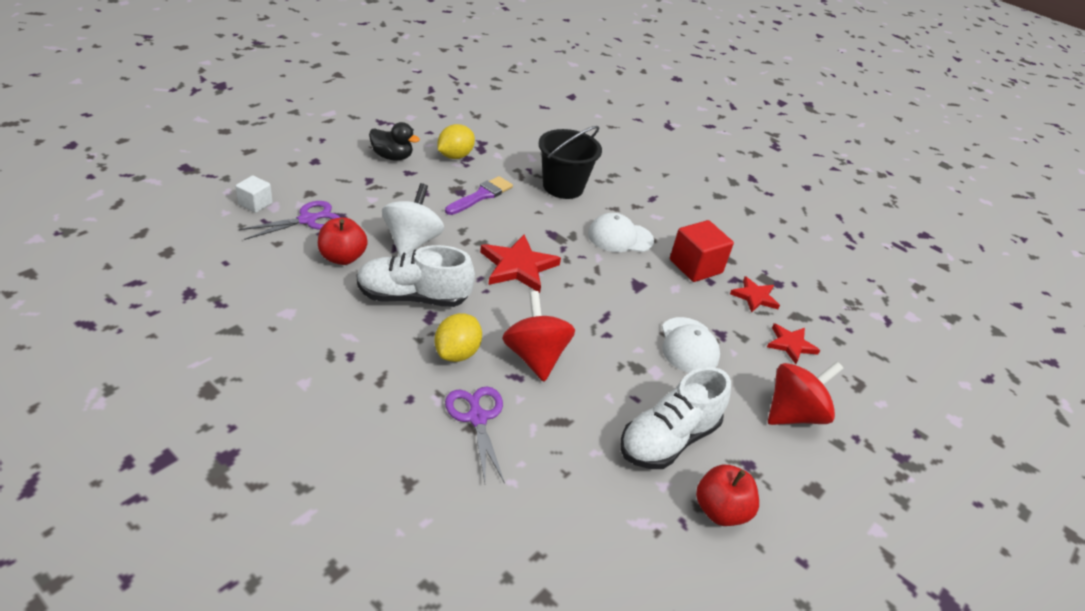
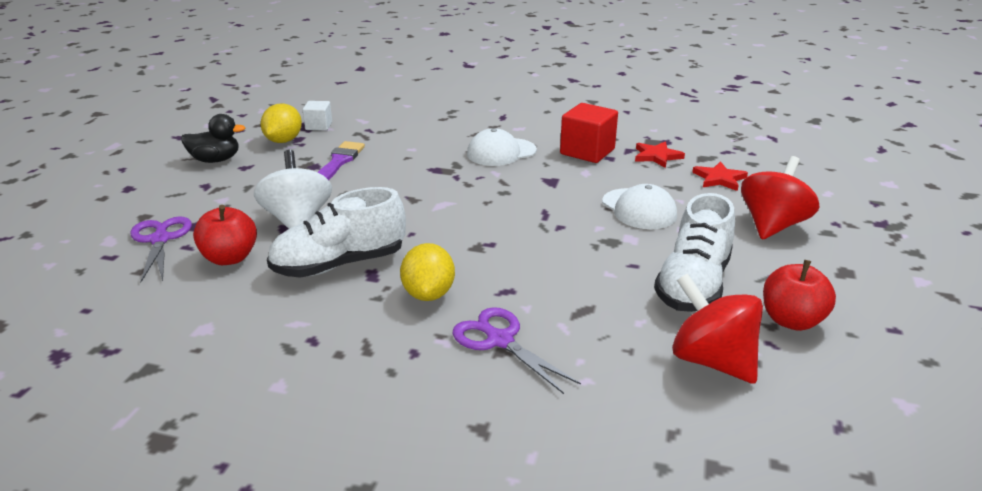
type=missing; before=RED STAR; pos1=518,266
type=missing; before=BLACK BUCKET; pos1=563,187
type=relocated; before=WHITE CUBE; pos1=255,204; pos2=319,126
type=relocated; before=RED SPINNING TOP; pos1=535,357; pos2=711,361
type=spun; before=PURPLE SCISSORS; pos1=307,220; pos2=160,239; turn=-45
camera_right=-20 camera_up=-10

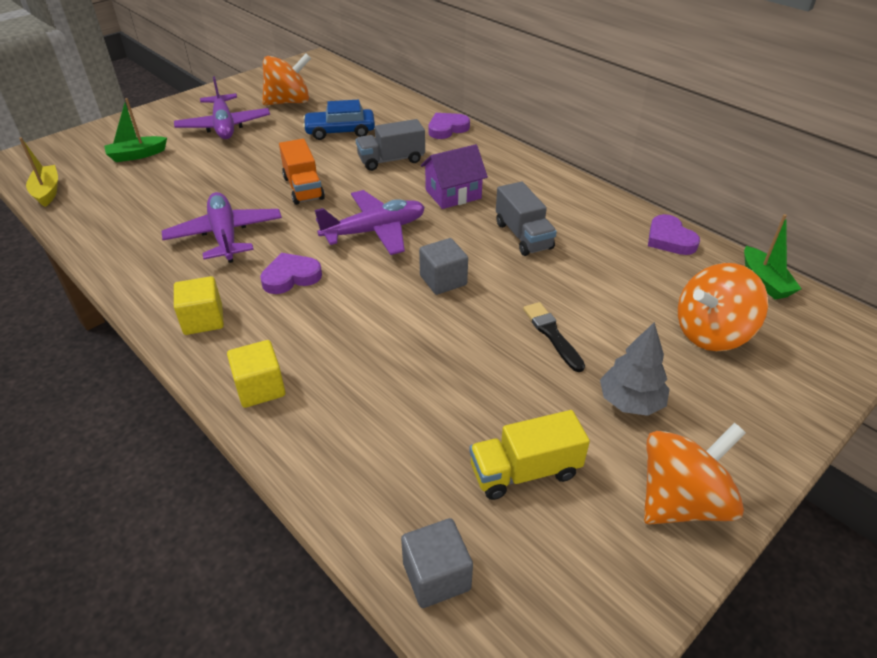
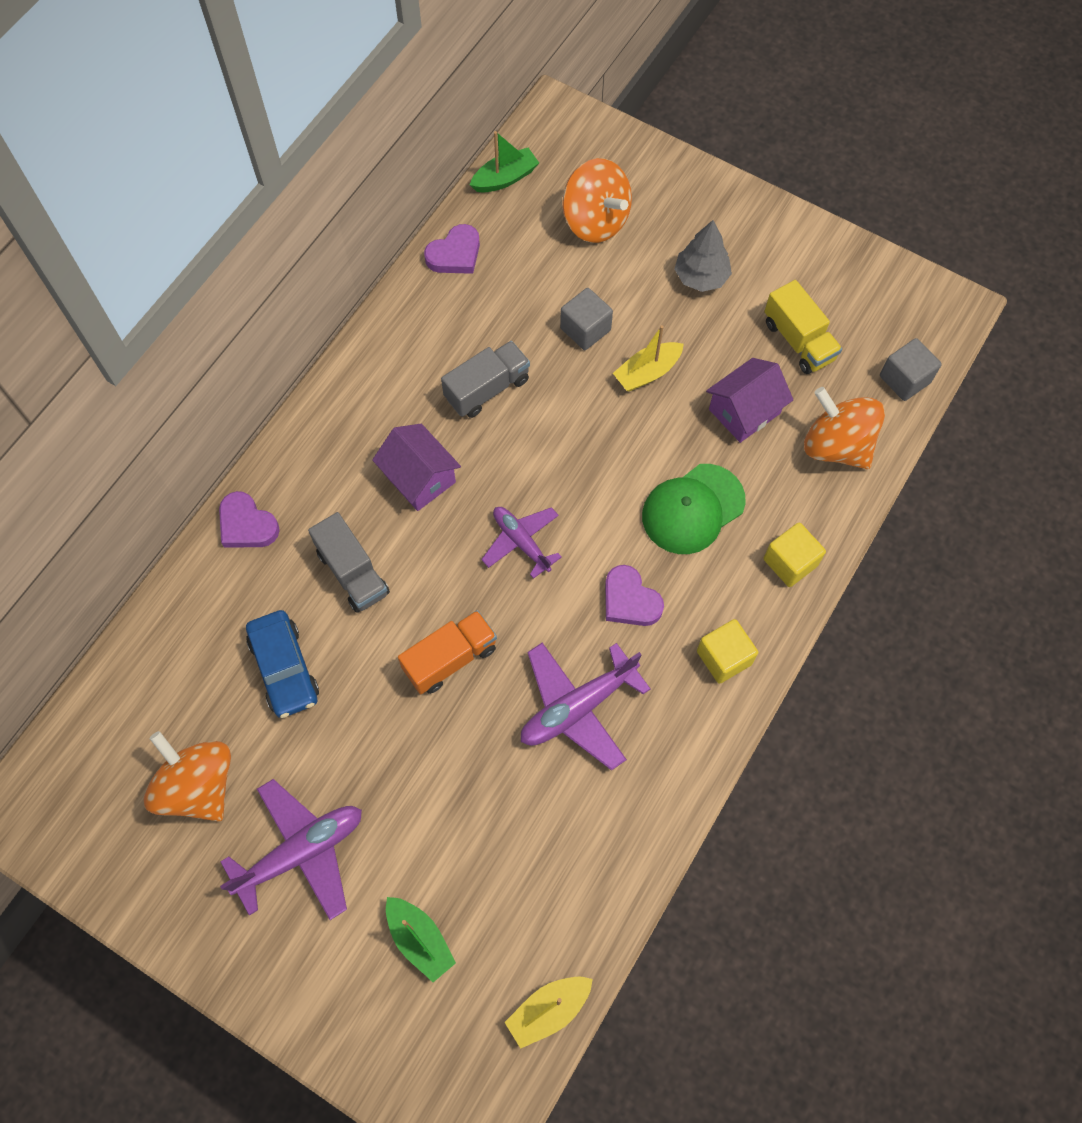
type=missing; before=BLACK BRUSH; pos1=552,335
type=appeared; after=YELLOW BOAT; pos2=647,372
type=appeared; after=GREEN CAP; pos2=692,509
type=appeared; after=PURPLE HOUSE; pos2=744,411
type=relocated; before=GREY CUBE; pos1=443,280; pos2=585,329
type=relocated; before=ORANGE SPINNING TOP; pos1=681,501; pos2=836,445
type=size; before=PURPLE PLANE; pos1=374,231; pos2=521,542; scale=0.65
camera_right=-105 camera_up=25

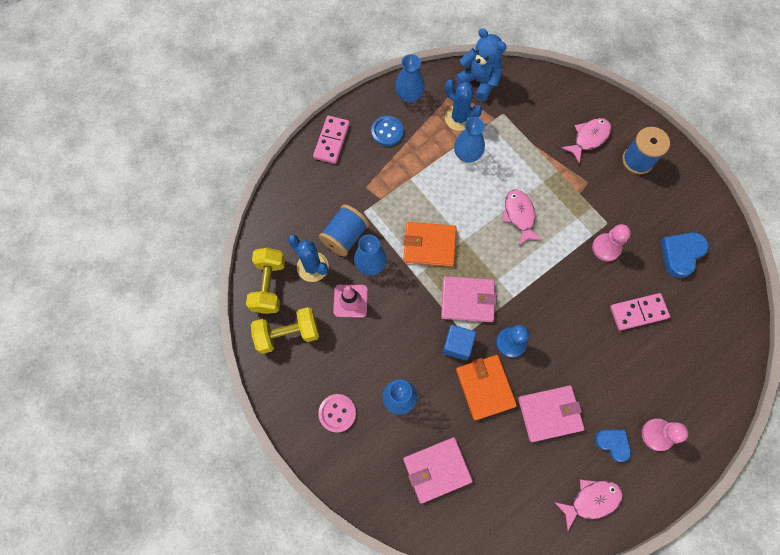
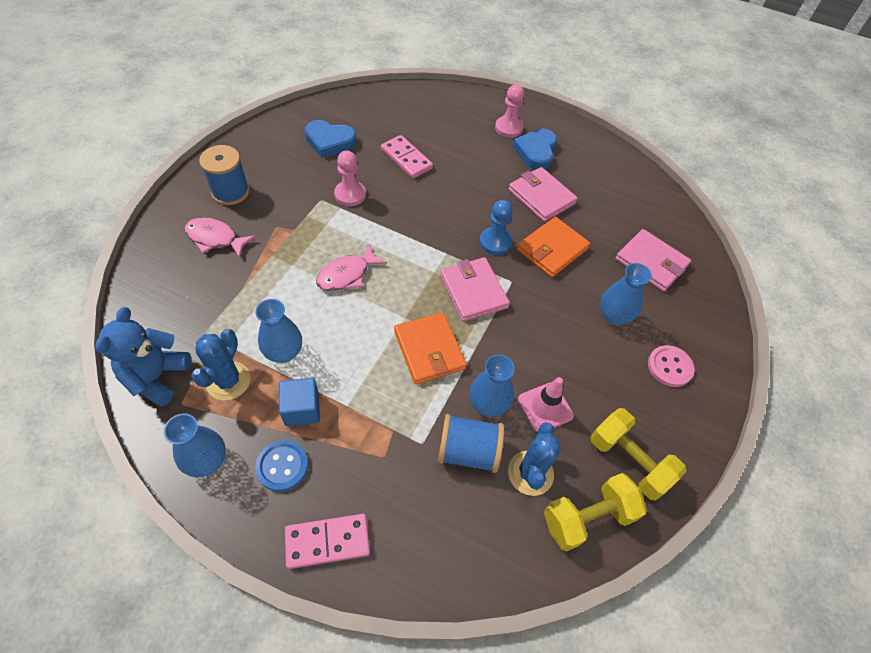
type=missing; before=PINK FISH; pos1=591,500
type=relocated; before=BLUE CUBE; pos1=457,345; pos2=302,409
type=size; before=BLUE HEART; pos1=612,443; pos2=536,152; scale=1.51
camera_right=-120 camera_up=-15

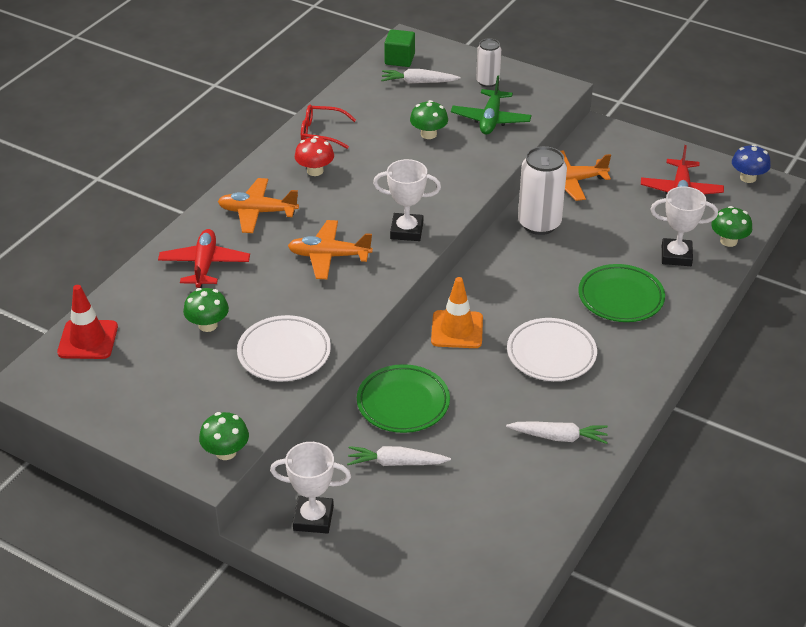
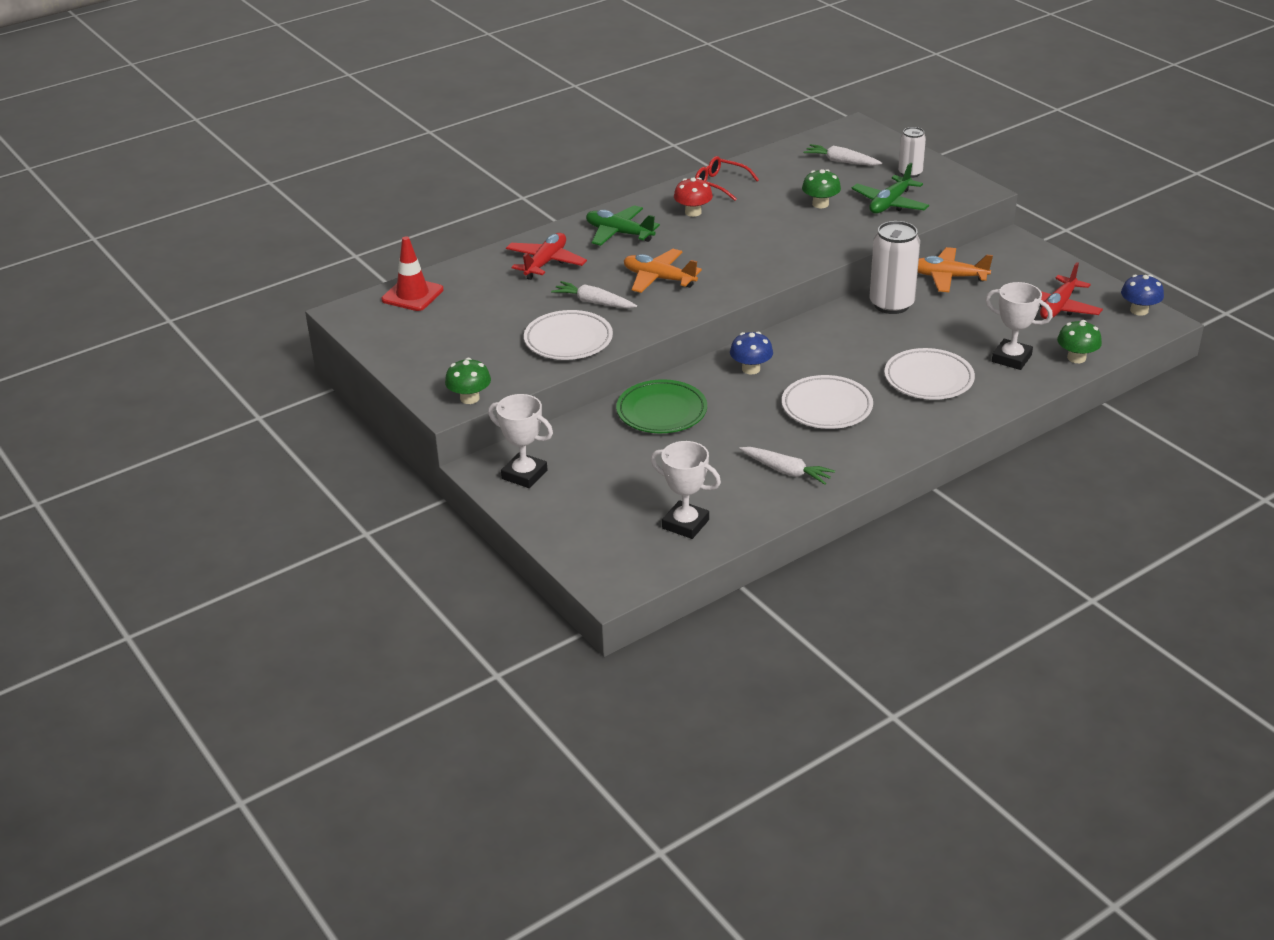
type=missing; before=GREEN MUSHROOM; pos1=208,325
type=missing; before=GREEN CUBE; pos1=399,59
type=relocated; before=WHITE CARROT; pos1=396,463; pos2=594,302
type=relocated; before=WHITE TROPHY; pos1=406,231; pos2=685,524
type=exchanged; before=ORANGE TRAFFIC CONE; after=BLUE MUSHROOM; pos1=457,330; pos2=751,369
type=colour; before=ORANGE PLANE; after=GREEN PLANE; pos1=257,212; pos2=619,233
type=colour; before=GREEN PLATE; after=WHITE PLATE; pos1=620,297; pos2=928,379
camera_right=25 camera_up=-5

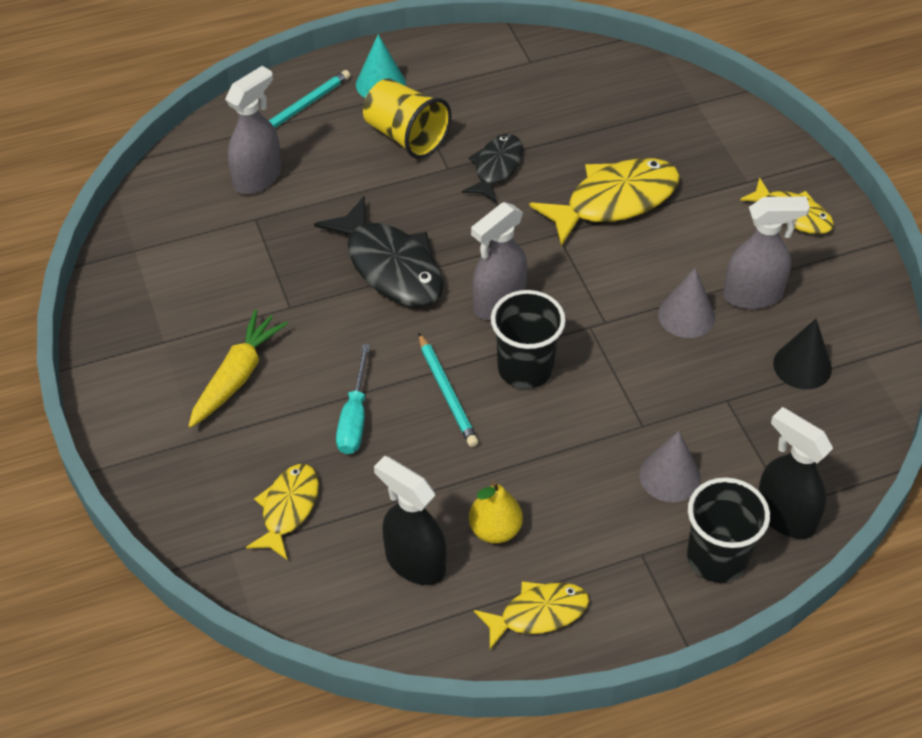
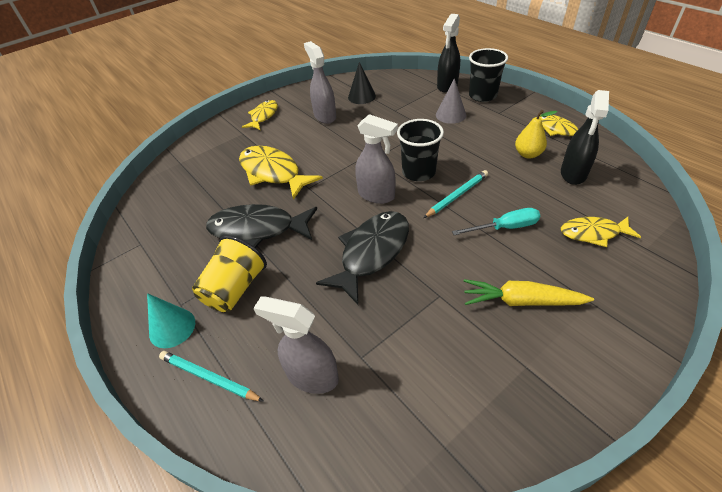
type=missing; before=GREY CONE; pos1=686,315
type=size; before=BLACK FISH; pos1=496,167; pos2=257,229; scale=1.64
camera_right=-105 camera_up=-5

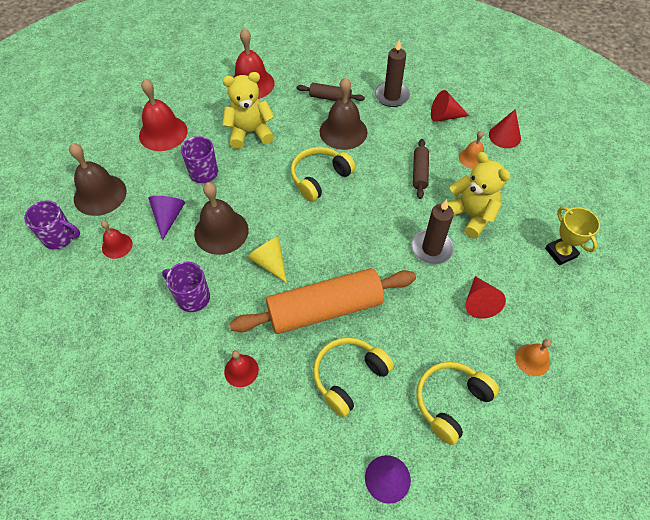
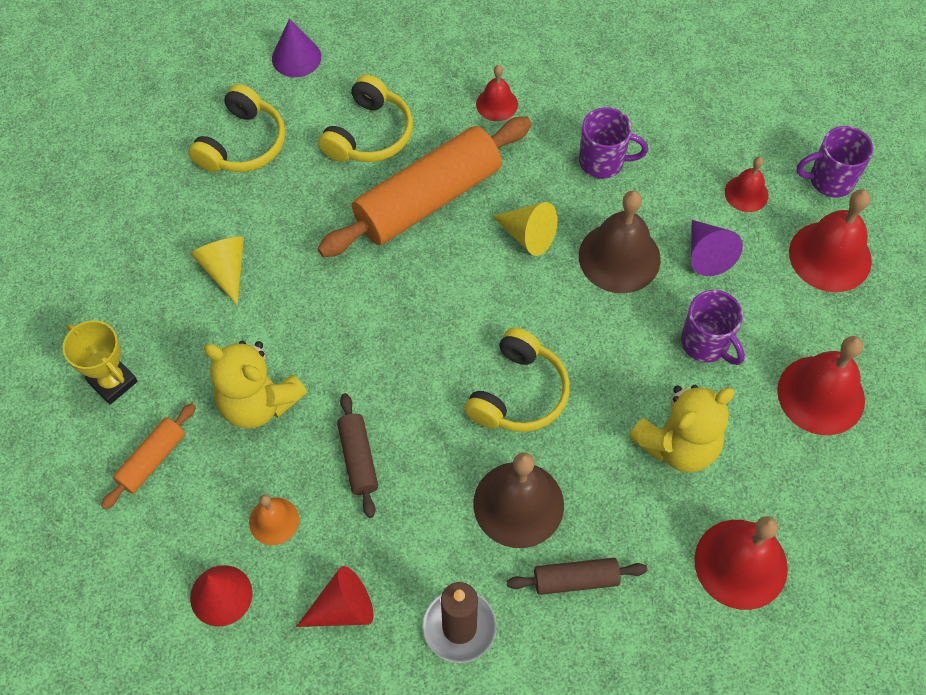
type=missing; before=BROWN CANDLE; pos1=431,248
type=missing; before=ORANGE BELL; pos1=532,360
type=appeared; after=ORANGE ROLLING PIN; pos2=152,460
type=colour; before=BROWN BELL; after=RED BELL; pos1=100,194; pos2=830,256
type=colour; before=RED CONE; after=YELLOW CONE; pos1=479,302; pos2=225,270
camera_right=160 camera_up=5

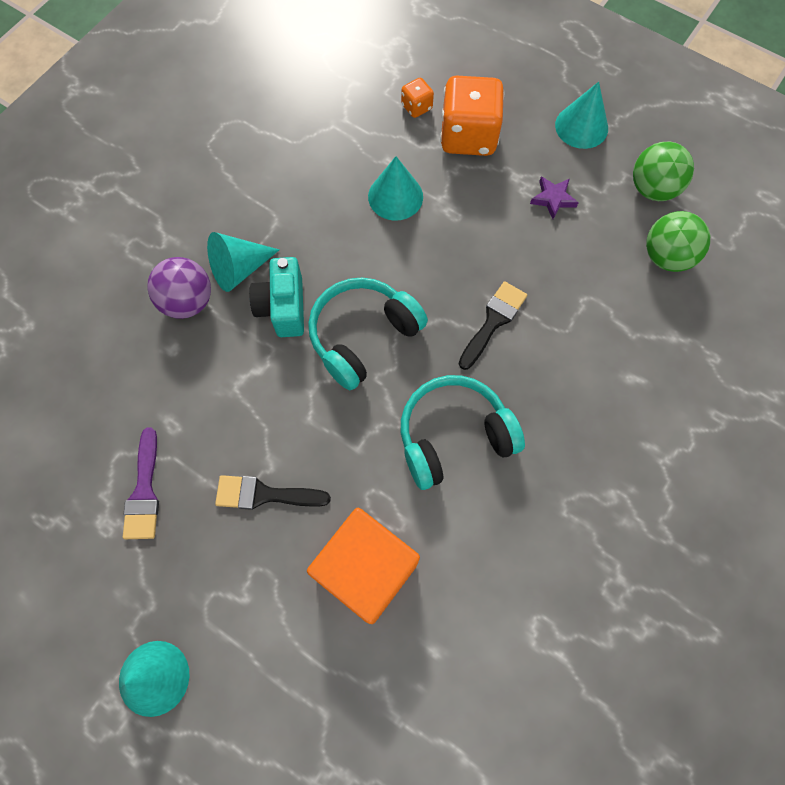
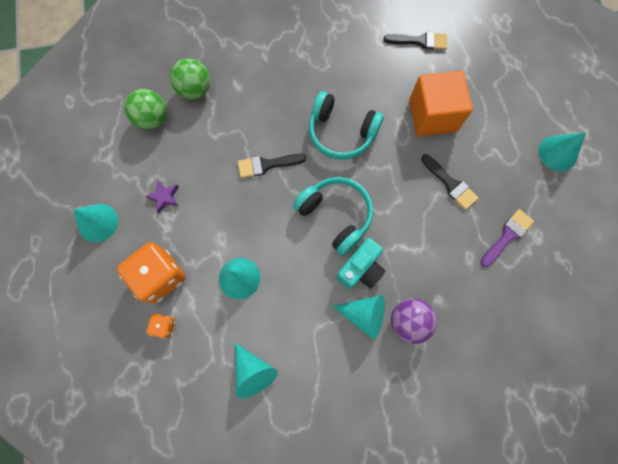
type=appeared; after=TURQUOISE CONE; pos2=253,372
type=appeared; after=BLACK BRUSH; pos2=419,41
type=relocated; before=GREEN BALL; pos1=652,189; pos2=195,90
type=spun; before=TURQUOISE HEADPHONES; pos1=363,336; pos2=335,216; turn=-135
camera_right=-135 camera_up=5

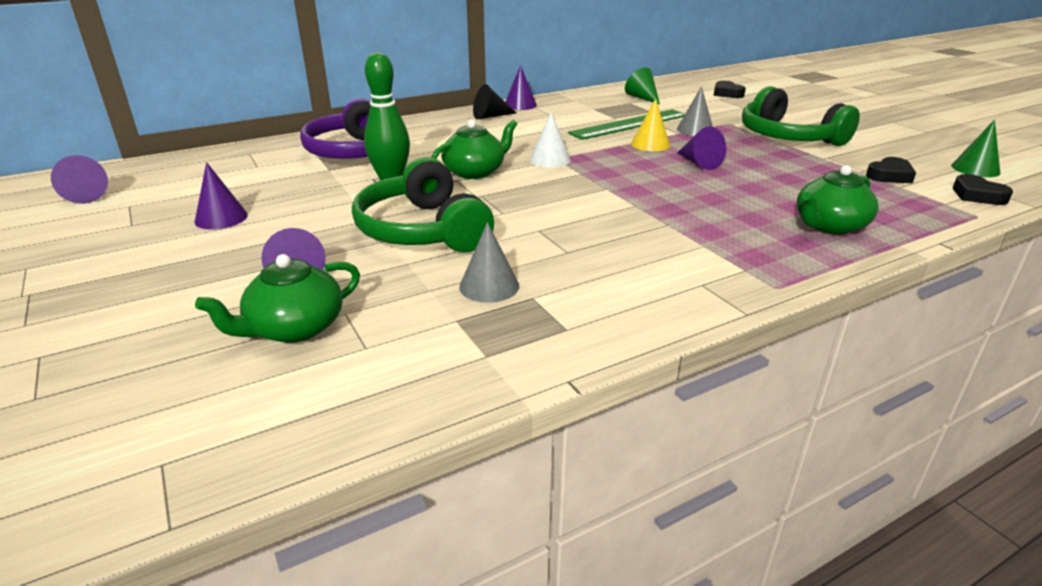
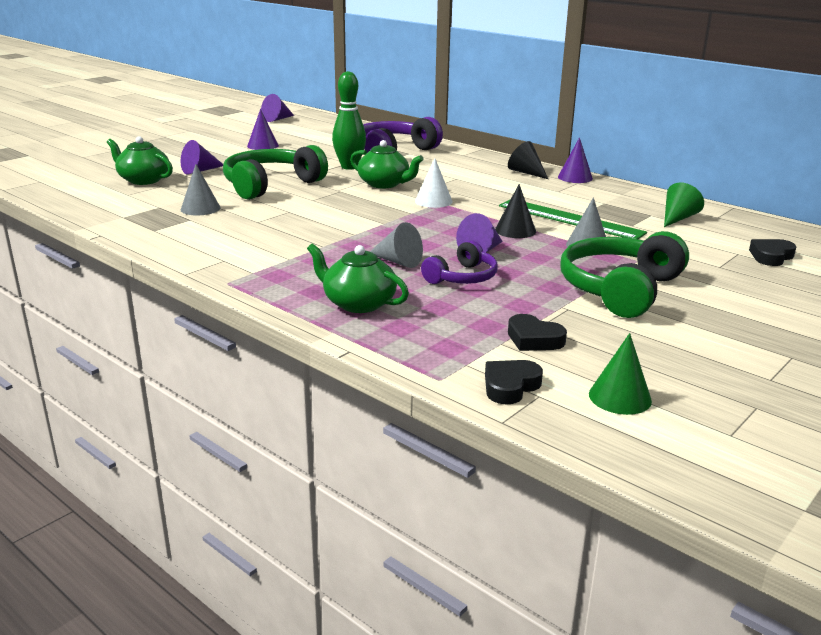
type=appeared; after=GREY CONE; pos2=398,261
type=appeared; after=PURPLE HEADPHONES; pos2=462,277
type=colour; before=YELLOW CONE; after=BLACK CONE; pos1=650,144; pos2=515,230
camera_right=70 camera_up=-5

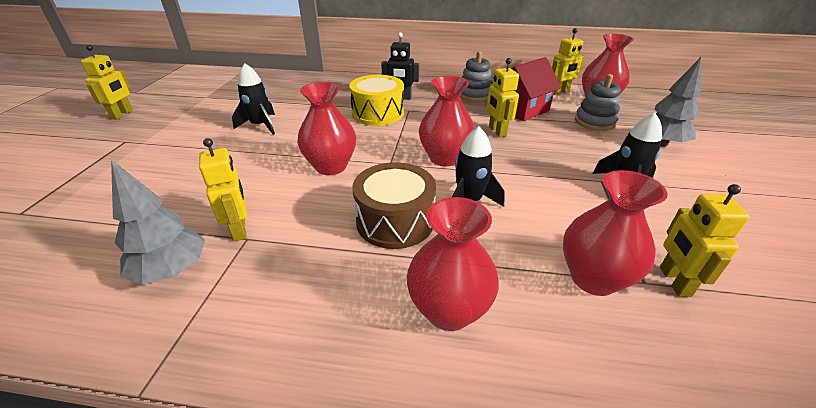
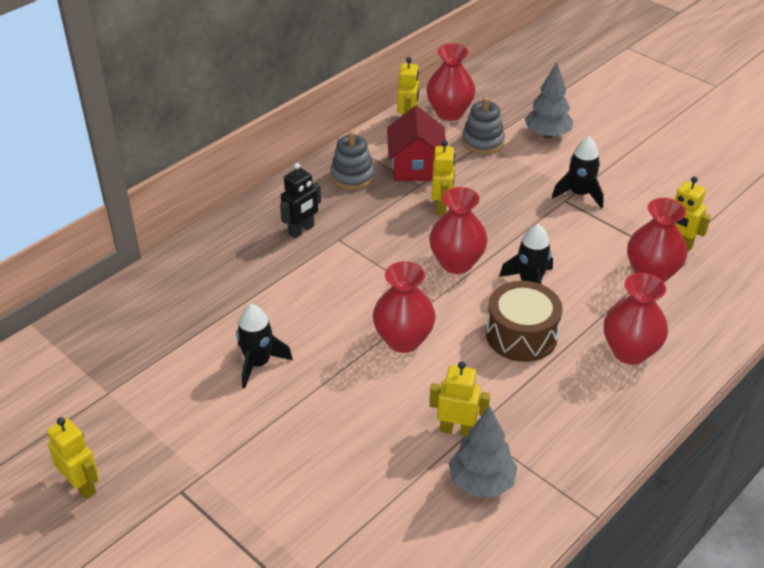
type=missing; before=YELLOW DRUM; pos1=378,113
type=spun; before=YELLOW ROBOT; pos1=497,131; pos2=441,207; turn=-105
camera_right=-55 camera_up=5

